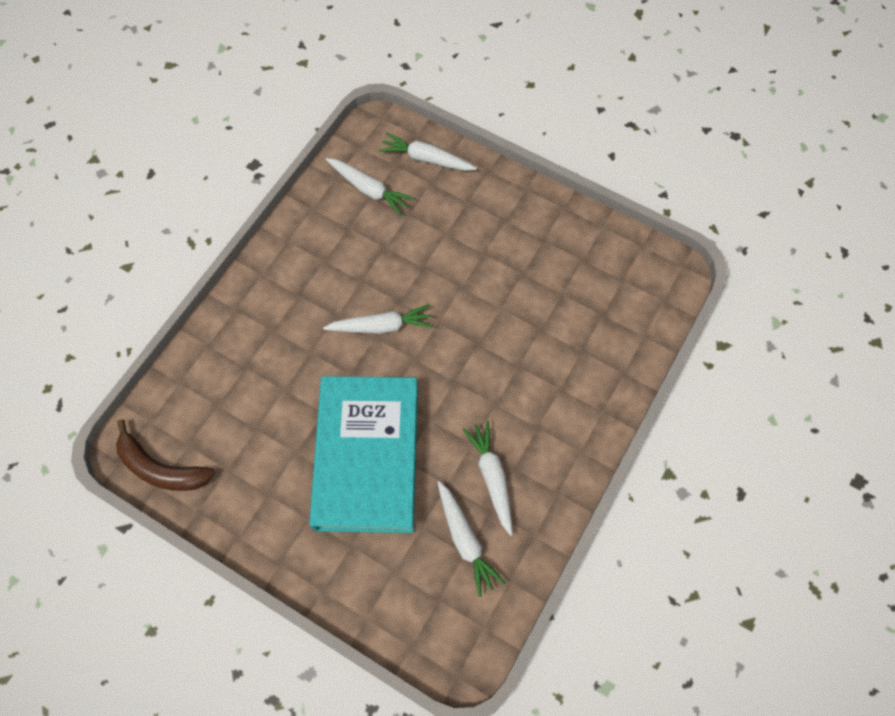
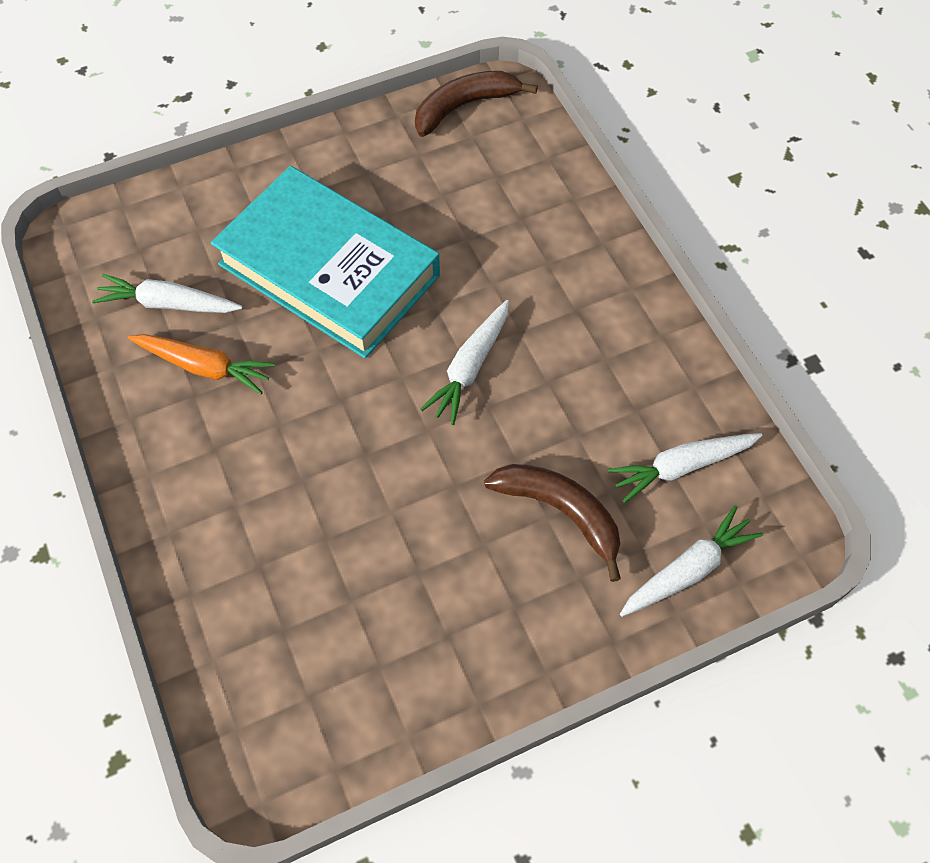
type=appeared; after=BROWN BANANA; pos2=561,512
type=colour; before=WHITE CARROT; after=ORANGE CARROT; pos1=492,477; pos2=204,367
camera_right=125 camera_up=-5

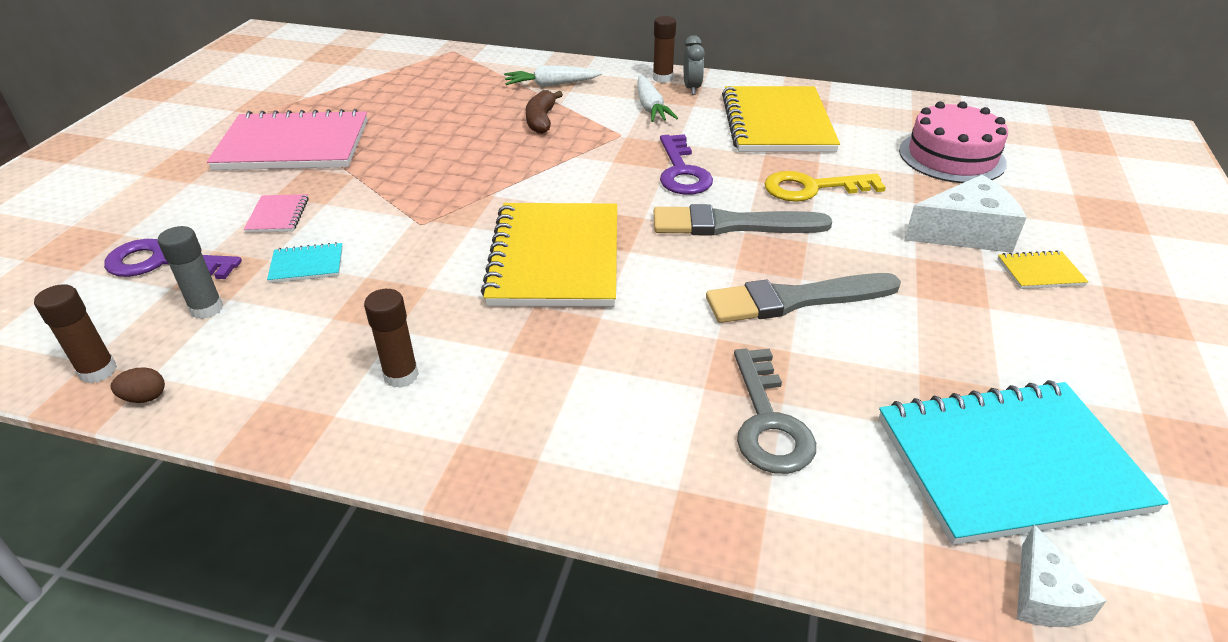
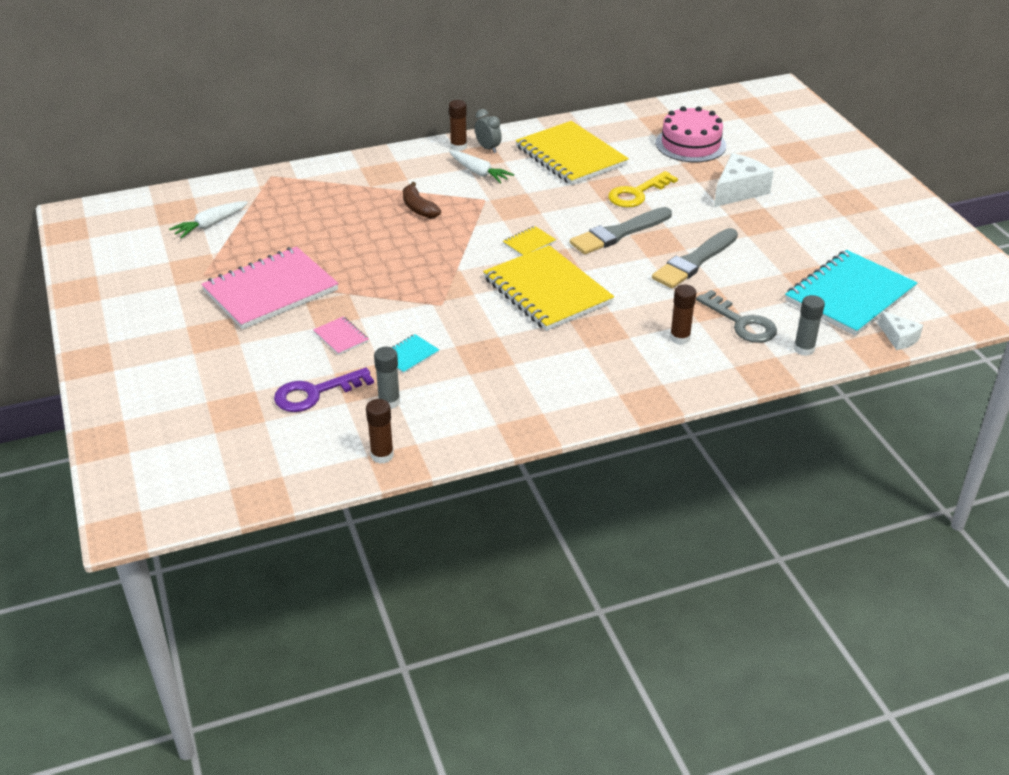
type=missing; before=BROWN EGG; pos1=145,397
type=missing; before=PURPLE KEY; pos1=681,171
type=appeared; after=GREY GLUE STICK; pos2=804,349
type=relocated; before=BROWN GLUE STICK; pos1=401,375; pos2=680,338
type=relocated; before=WHITE CARROT; pos1=551,85; pos2=210,225
type=relocated; before=YELLOW NOTEBOOK; pos1=1040,272; pos2=529,243
camera_right=-35 camera_up=0

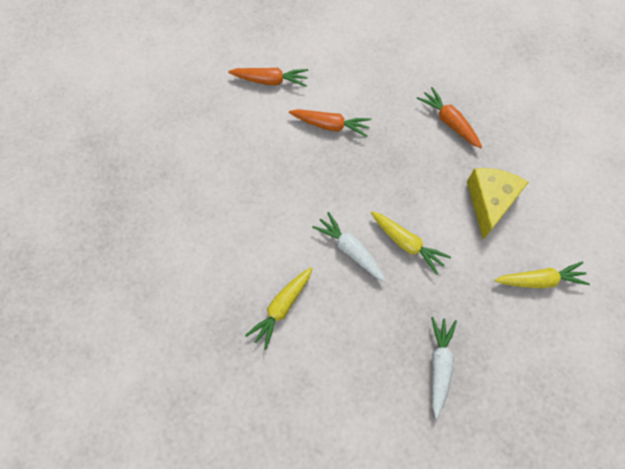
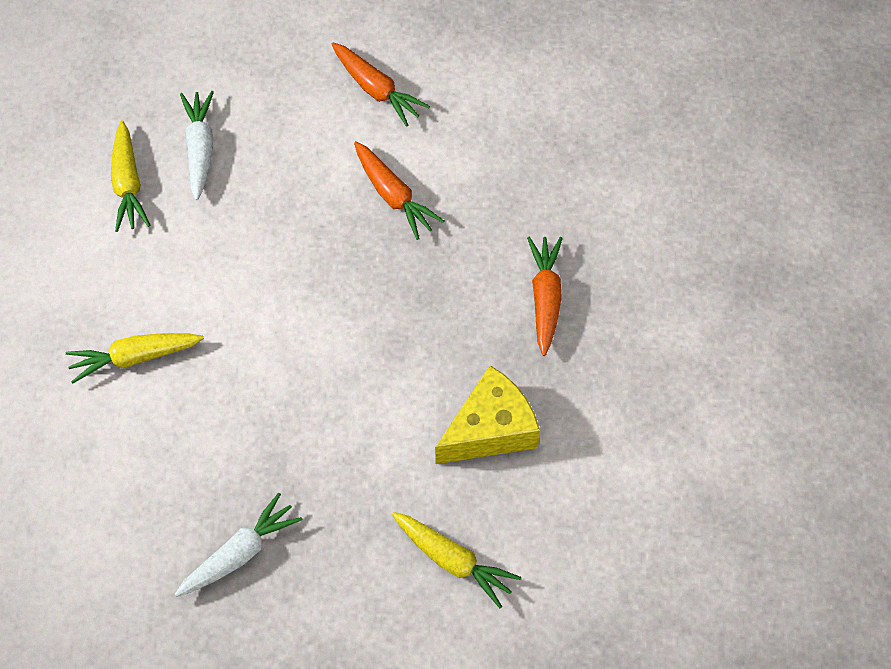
type=relocated; before=WHITE CARROT; pos1=350,250; pos2=200,149
type=relocated; before=YELLOW CARROT; pos1=407,244; pos2=128,184
camera_right=40 camera_up=-5

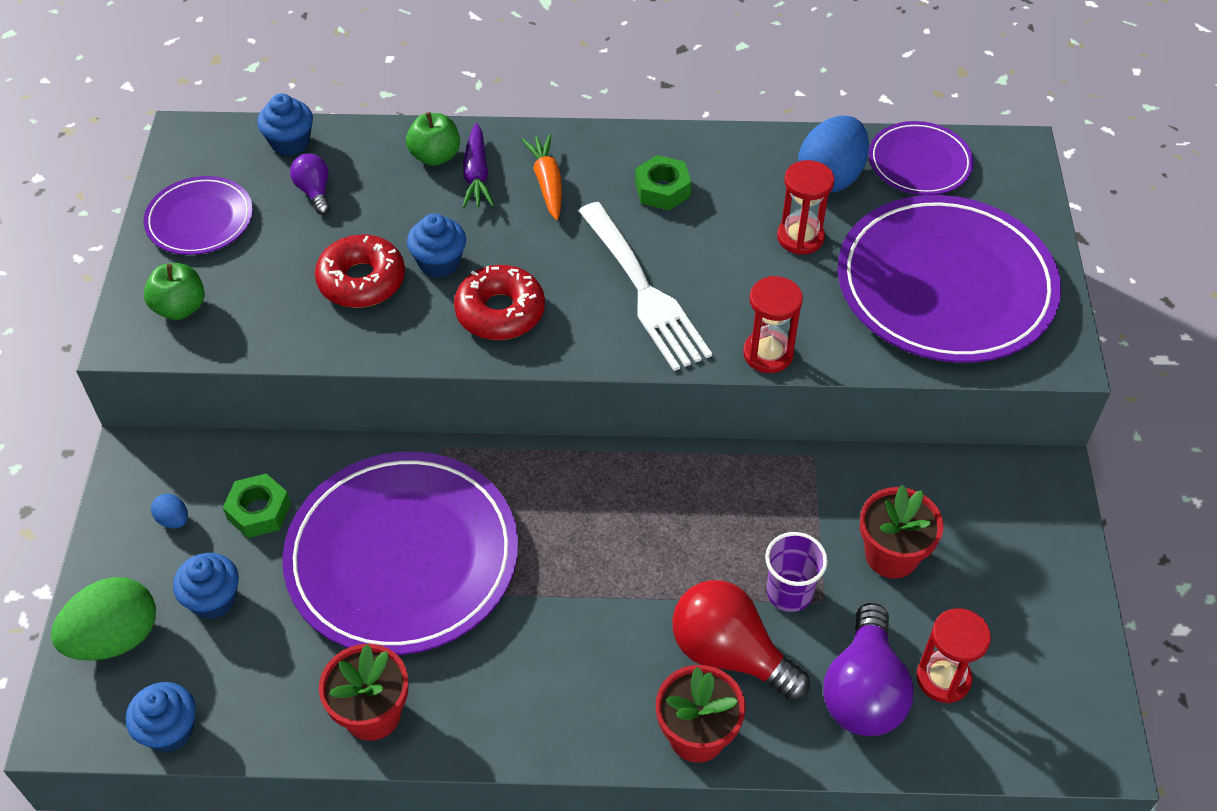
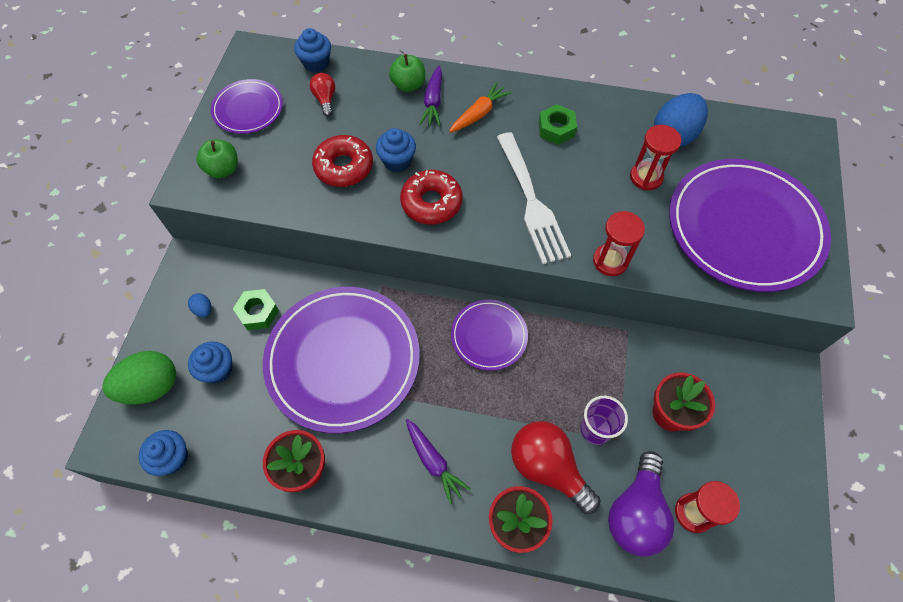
type=appeared; after=PURPLE CARROT; pos2=433,462
type=relocated; before=PURPLE PLATE; pos1=919,162; pos2=489,336
type=colour; before=PURPLE LIGHT BULB; after=RED LIGHT BULB; pos1=314,191; pos2=325,99
type=spun; before=ORANGE CARROT; pos1=547,183; pos2=479,114; turn=45
camera_right=10 camera_up=10

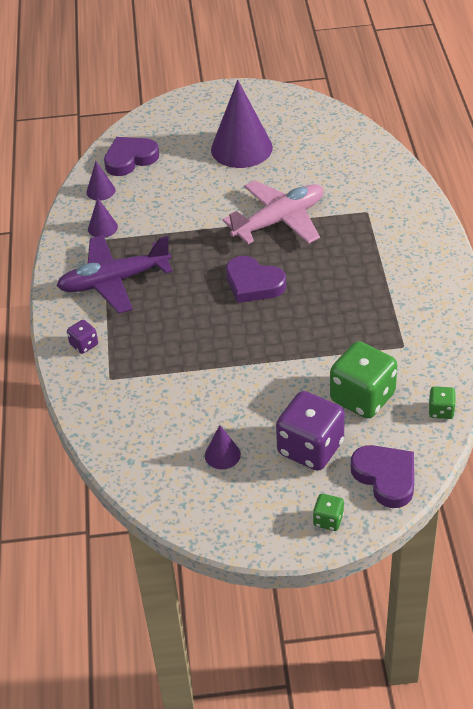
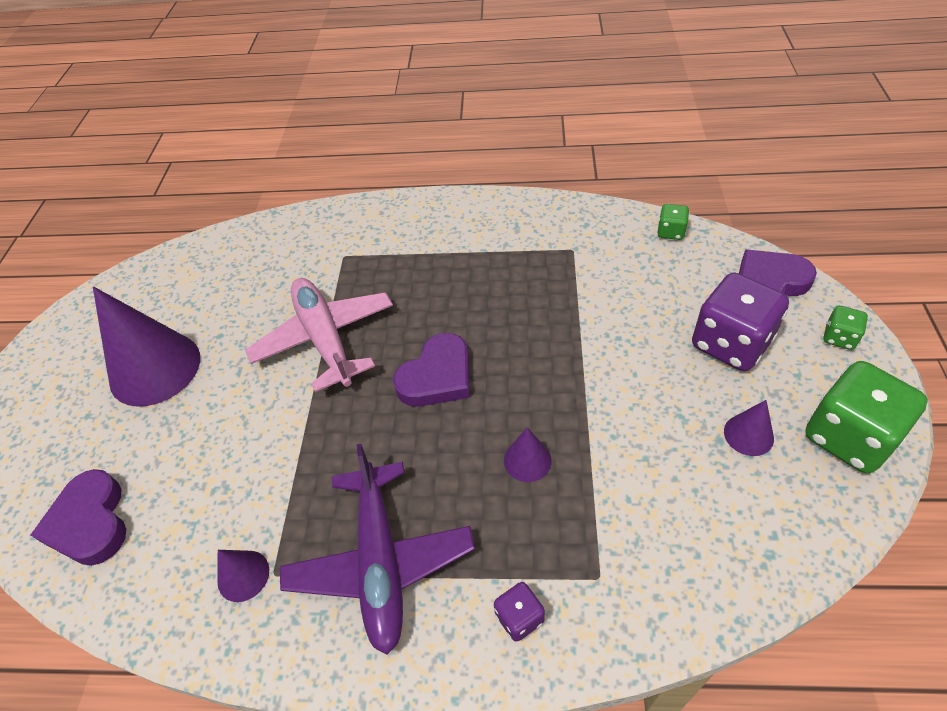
type=relocated; before=PURPLE CONE; pos1=100,191; pos2=527,460
type=relocated; before=GREEN DICE; pos1=362,397; pos2=848,437
camera_right=-80 camera_up=5

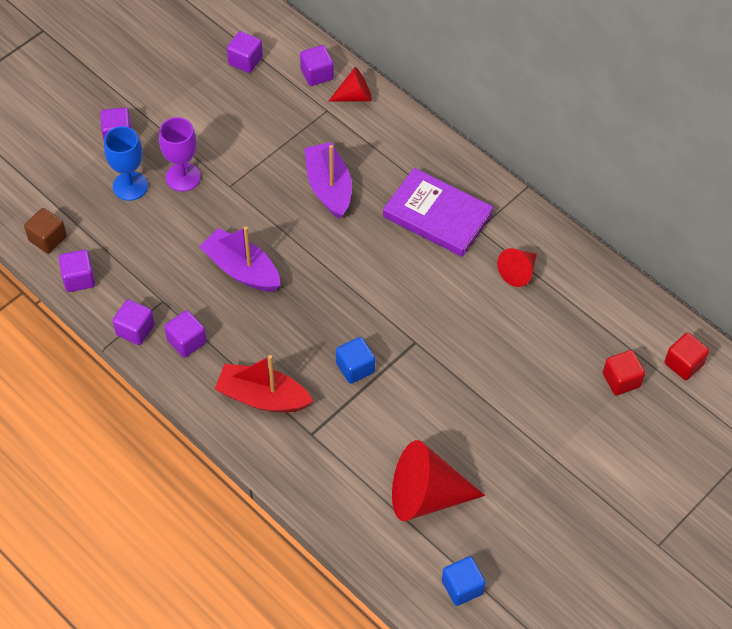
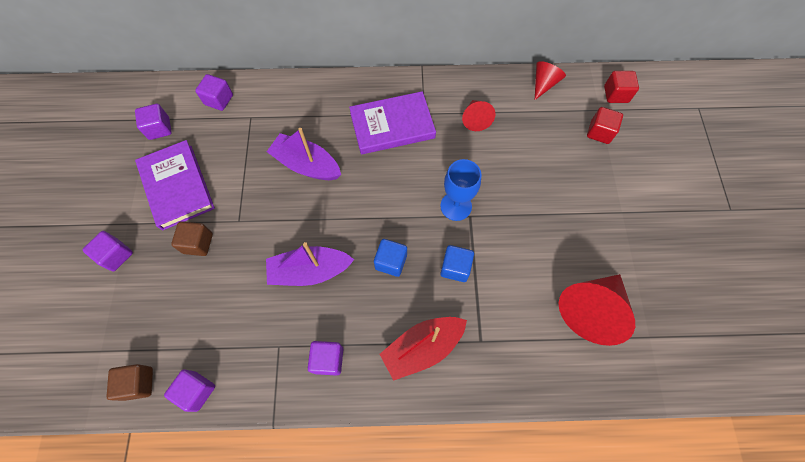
type=missing; before=PURPLE CUBE; pos1=135,330
type=appeared; after=PURPLE BOOK; pos2=177,187
type=relocated; before=BLUE GOBLET; pos1=130,186; pos2=456,206
type=relocated; before=RED CONE; pos1=355,96; pos2=544,84
type=relocated; before=BLUE CUBE; pos1=462,587; pos2=391,262
type=exchanged; before=PURPLE GOBLET; after=BROWN CUBE; pos1=183,177; pos2=198,243
camera_right=-45 camera_up=10

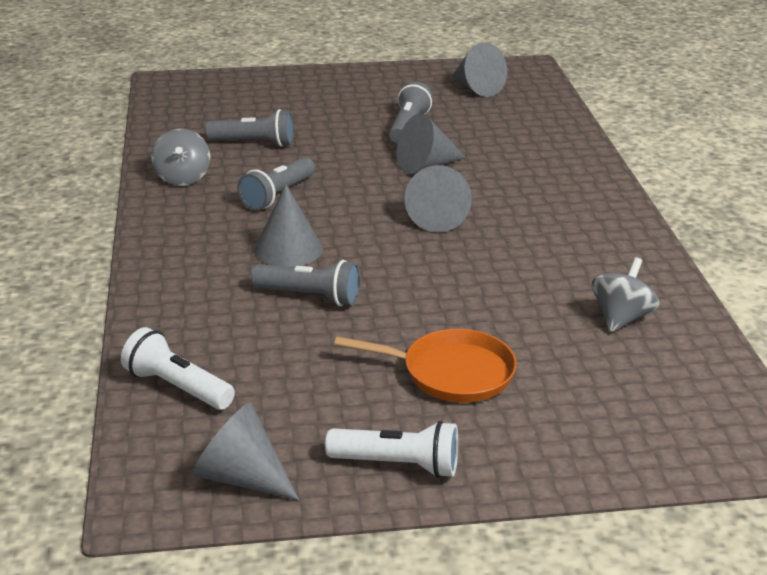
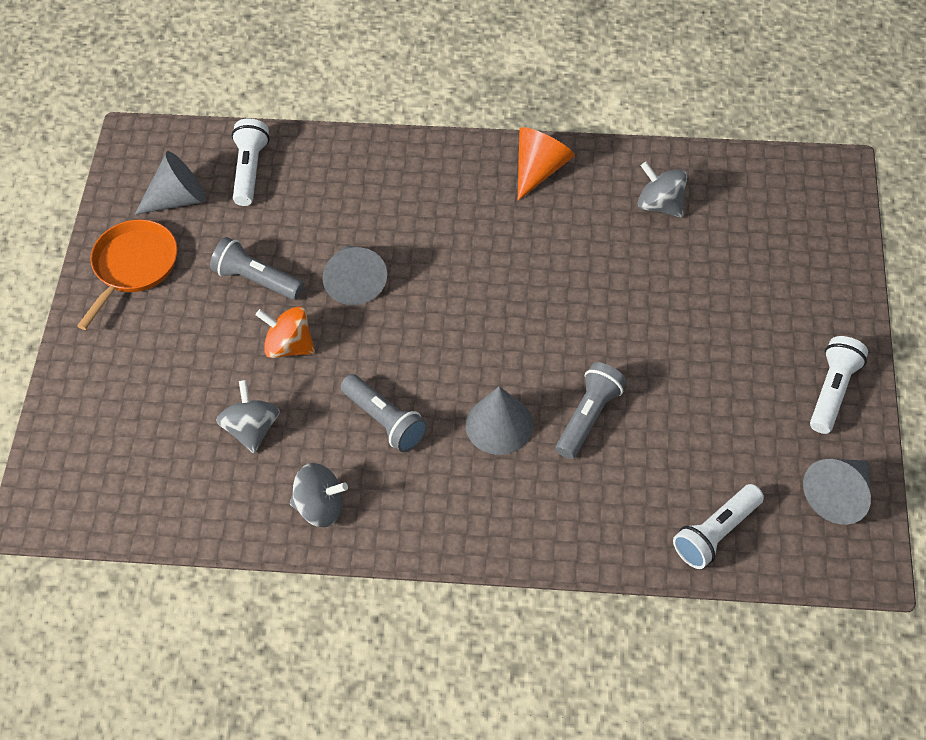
type=missing; before=GREY CONE; pos1=438,218
type=appeared; after=WHITE FLASHLIGHT; pos2=250,170
type=appeared; after=ORANGE SPINNING TOP; pos2=289,346
type=appeared; after=ORANGE CONE; pos2=539,170
type=relocated; before=ORANGE PAN; pos1=451,373; pos2=133,266
type=exchanged; before=GREY FLASHLIGHT; after=GREY SPINNING TOP; pos1=254,143; pos2=252,429
camera_right=-75 camera_up=25

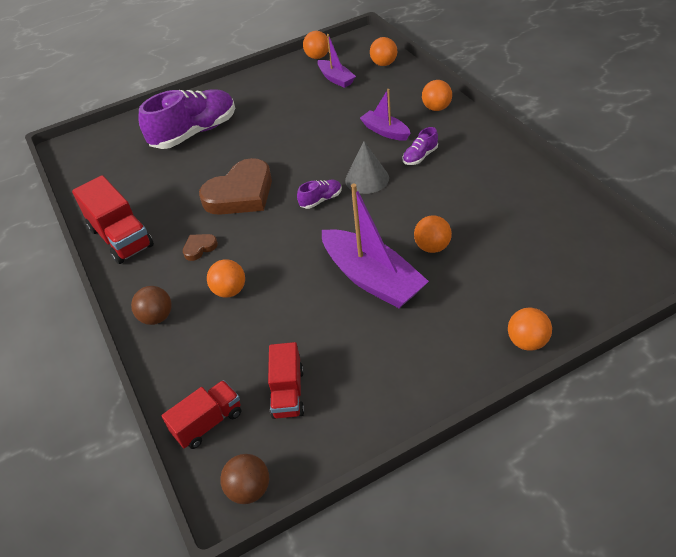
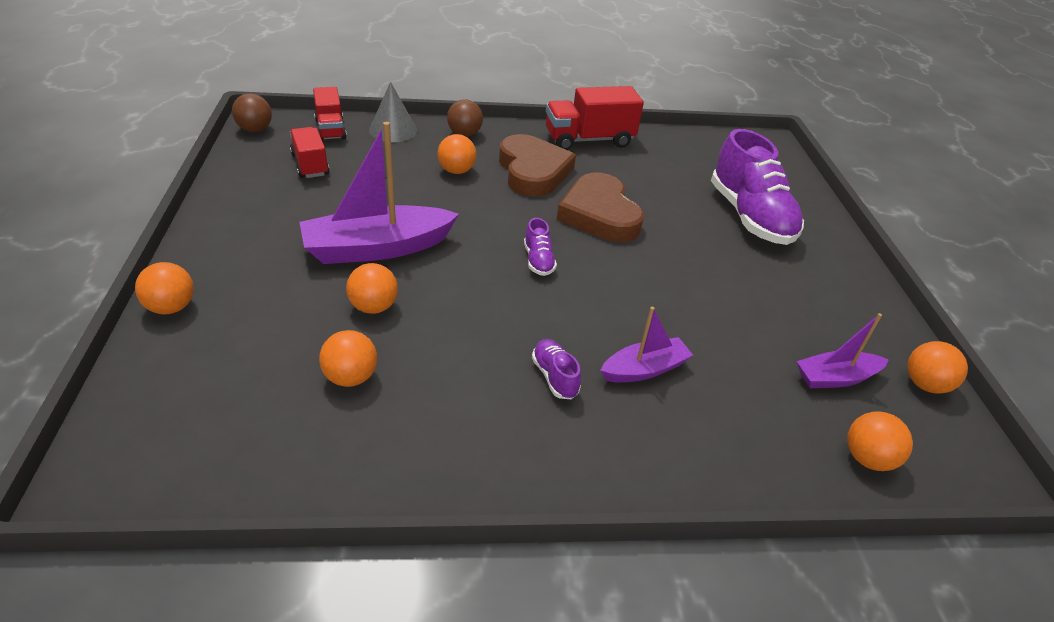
type=relocated; before=GREY CONE; pos1=367,179; pos2=393,130
type=relocated; before=ORANGE BALL; pos1=436,108; pos2=351,377
type=spun; before=RED TRUCK; pos1=288,393; pos2=310,165; turn=45
type=size; before=BROWN HEART; pos1=199,248; pos2=533,171; scale=2.32
camera_right=105 camera_up=-5

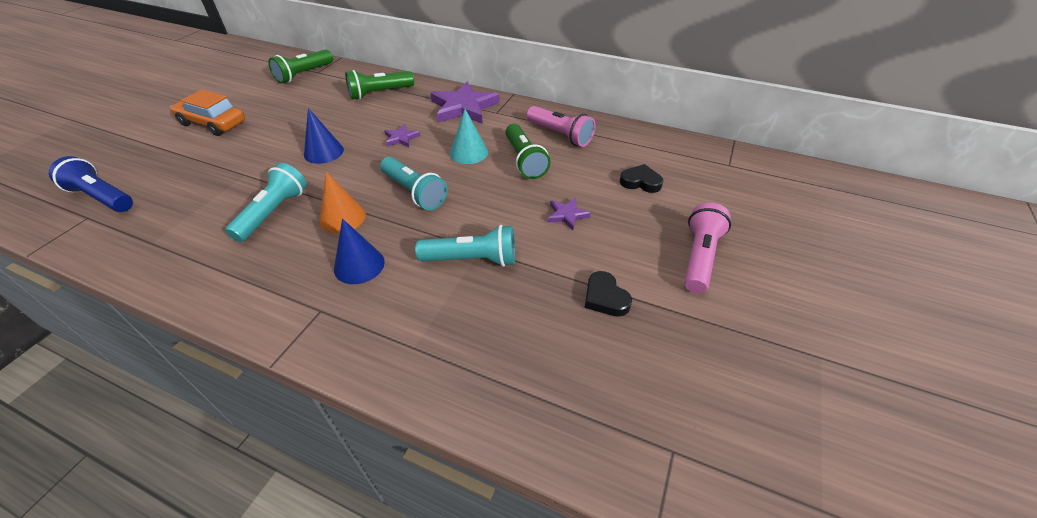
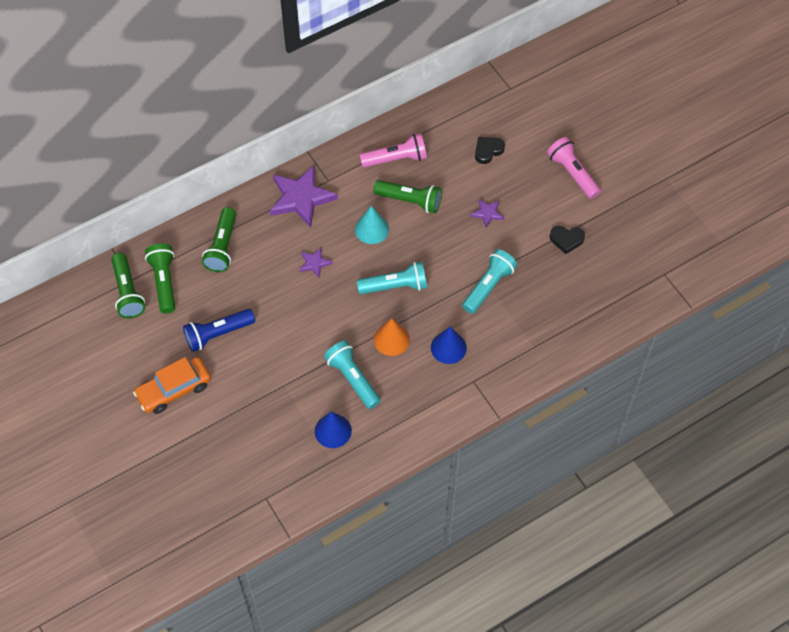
type=appeared; after=GREEN FLASHLIGHT; pos2=164,282
type=relocated; before=BLUE FLASHLIGHT; pos1=102,197; pos2=217,334
type=relocated; before=BLUE CONE; pos1=323,152; pos2=333,431
camera_right=-55 camera_up=15

